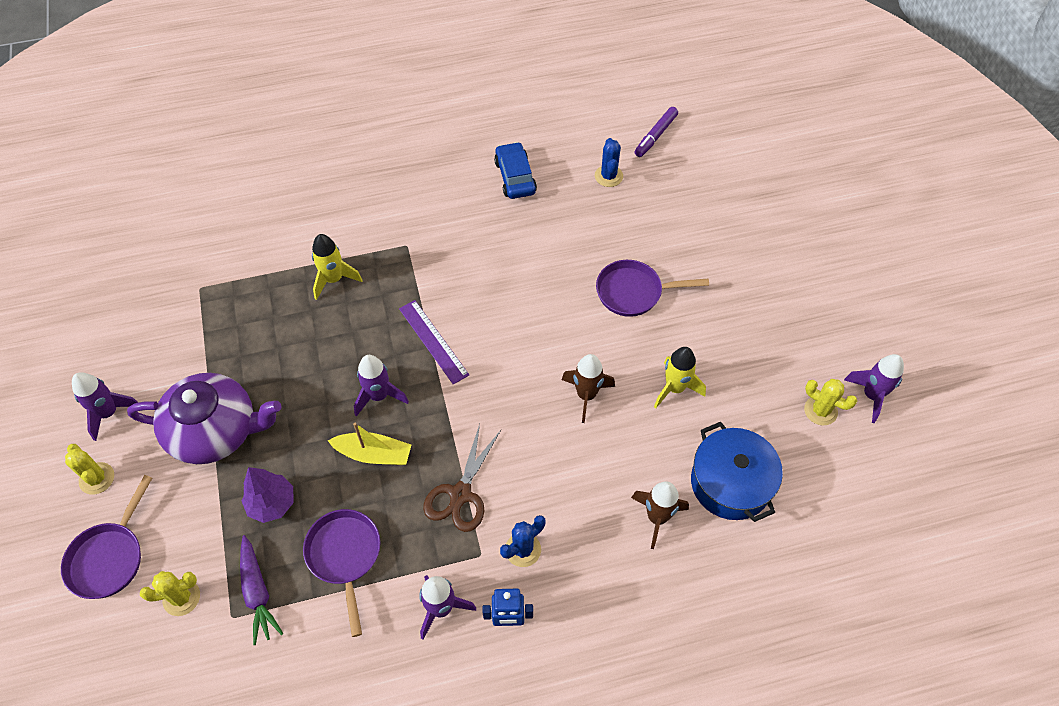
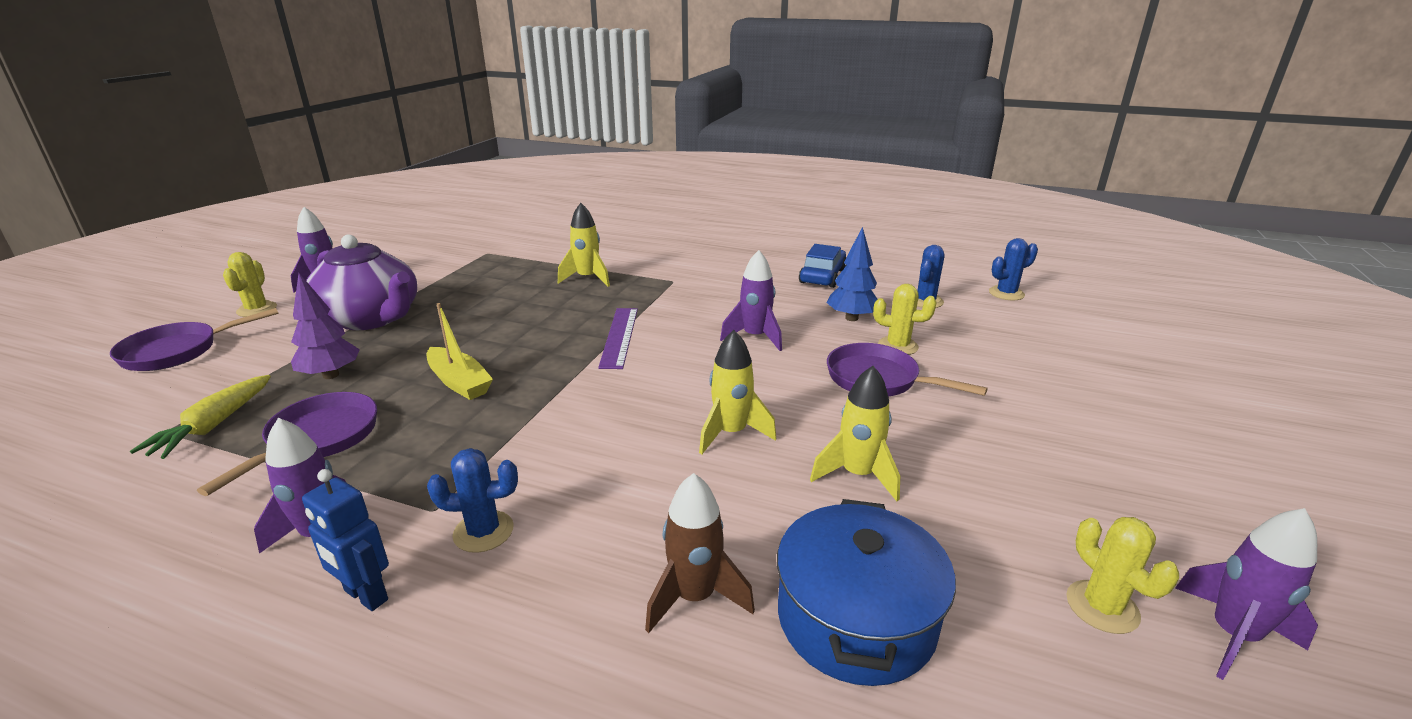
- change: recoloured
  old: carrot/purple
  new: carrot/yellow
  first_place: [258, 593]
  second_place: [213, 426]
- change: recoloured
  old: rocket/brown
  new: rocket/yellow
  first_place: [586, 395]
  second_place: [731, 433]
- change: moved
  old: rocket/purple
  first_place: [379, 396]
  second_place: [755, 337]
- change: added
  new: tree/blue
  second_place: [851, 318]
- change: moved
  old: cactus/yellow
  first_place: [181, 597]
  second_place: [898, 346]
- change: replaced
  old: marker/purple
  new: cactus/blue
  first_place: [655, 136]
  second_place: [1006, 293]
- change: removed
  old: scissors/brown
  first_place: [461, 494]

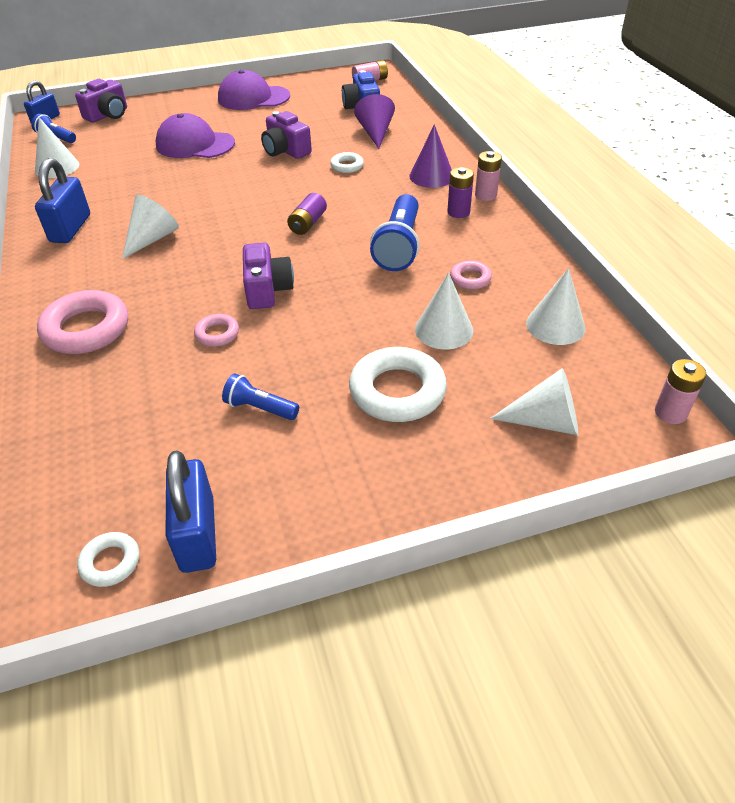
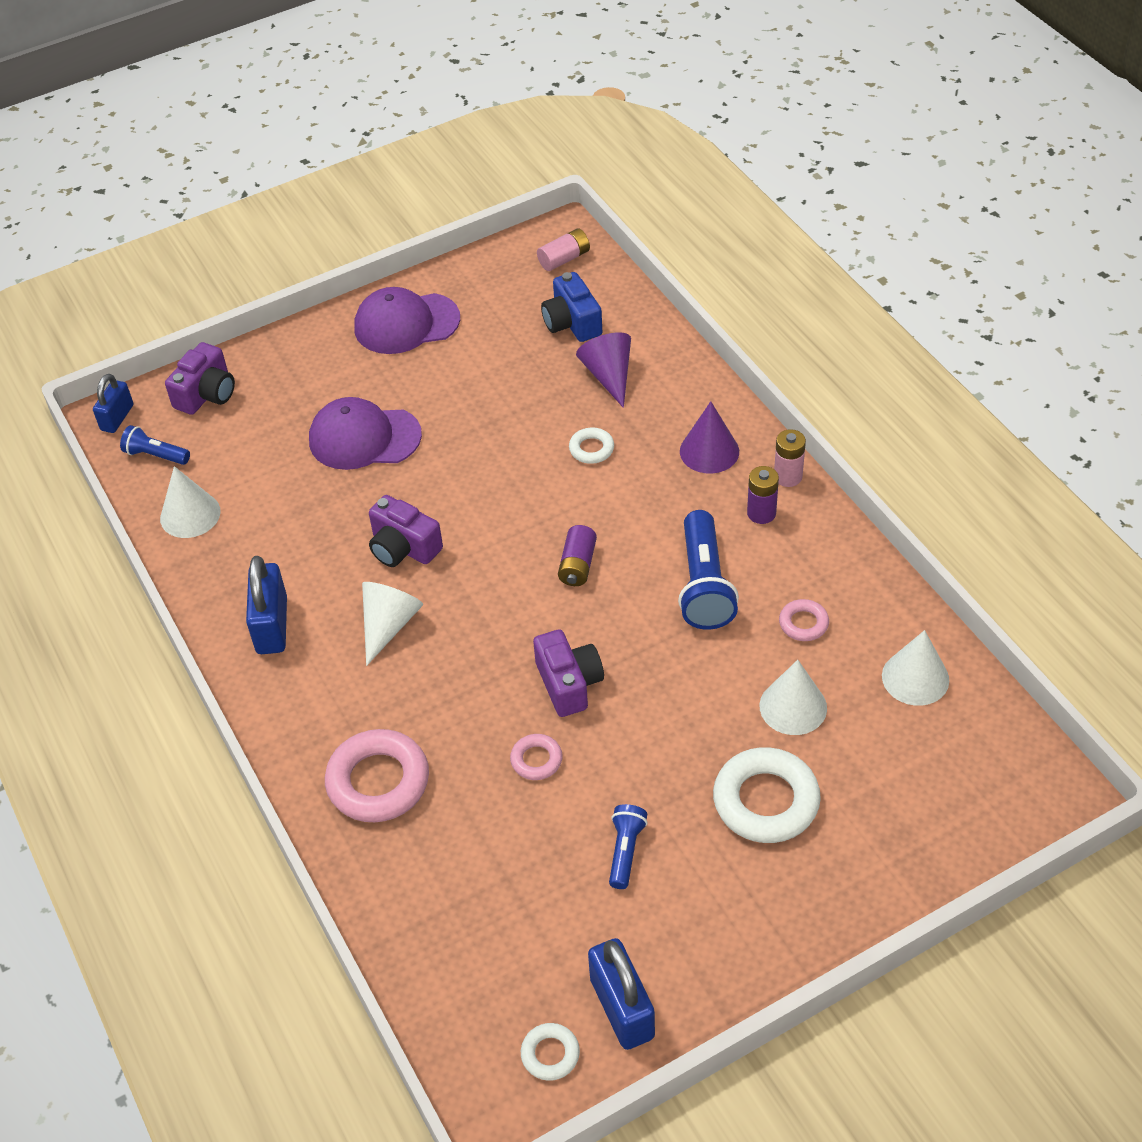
- change: moved
  old: camera/purple
  first_place: [286, 150]
  second_place: [403, 548]
- change: turned
  old: flashlight/blue
  first_place: [260, 408]
  second_place: [625, 851]
  degrees: 90
- change: removed
  old: cone/white
  first_place: [545, 421]
- change: removed
  old: battery/pink
  first_place: [670, 413]

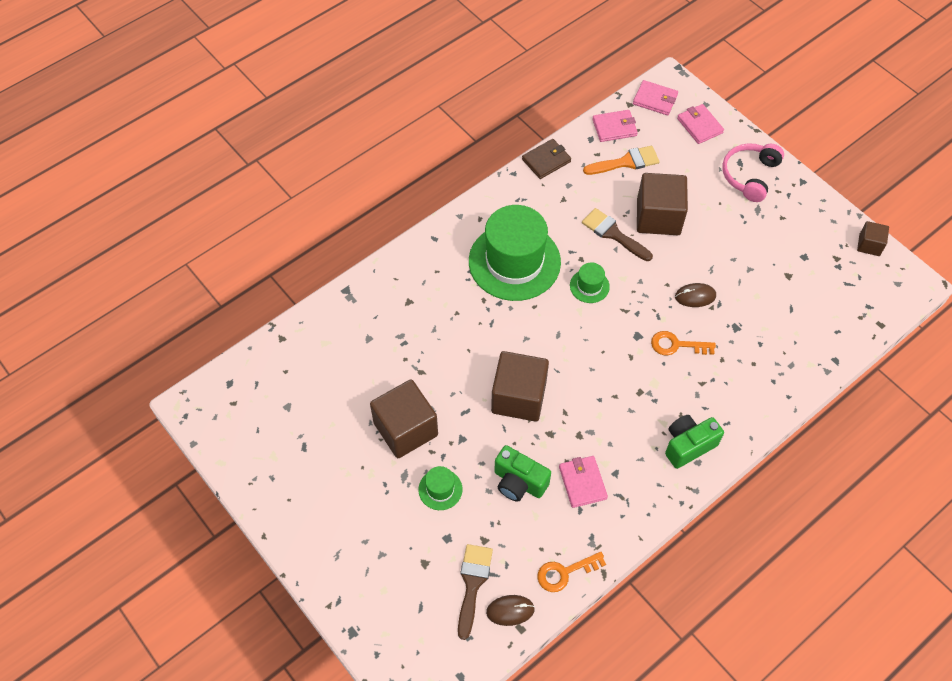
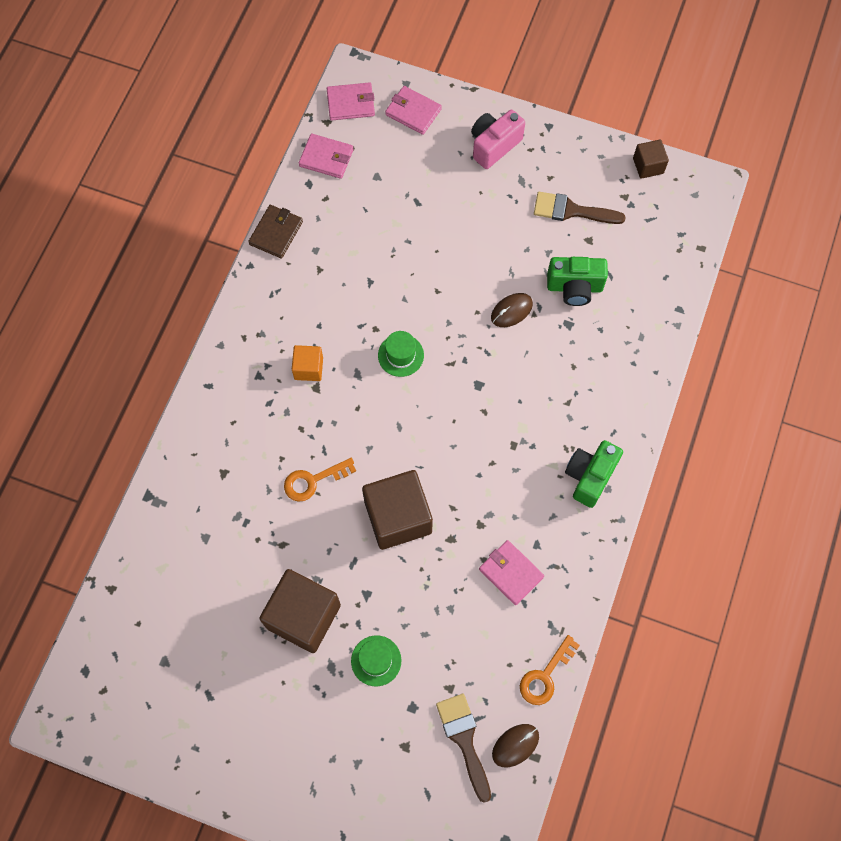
- change: moved
  old: key/orange
  first_place: [676, 345]
  second_place: [313, 481]
- change: replaced
  old: hat/green
  new: cube/orange
  first_place: [514, 262]
  second_place: [308, 368]
- change: turned
  old: wallet/pink
  first_place: [614, 127]
  second_place: [326, 158]
  degrees: 60
- change: replaced
  old: headphones/pink
  new: camera/pink
  first_place: [750, 175]
  second_place: [494, 145]
- change: moved
  old: brush/brown
  first_place: [613, 234]
  second_place: [571, 210]
- change: moved
  old: camera/green
  first_place: [519, 482]
  second_place: [574, 287]
- change: removed
  old: brush/orange
  first_place: [626, 162]
- change: removed
  old: cube/brown
  first_place: [658, 217]

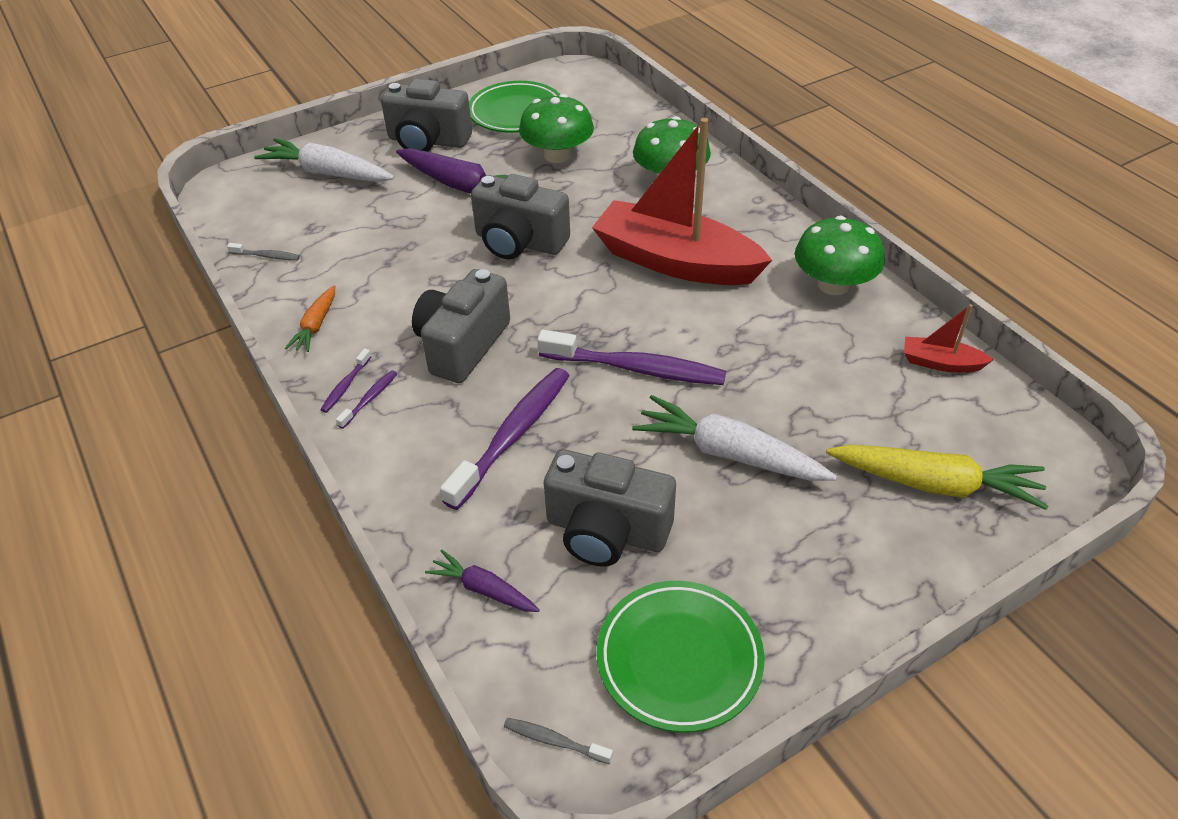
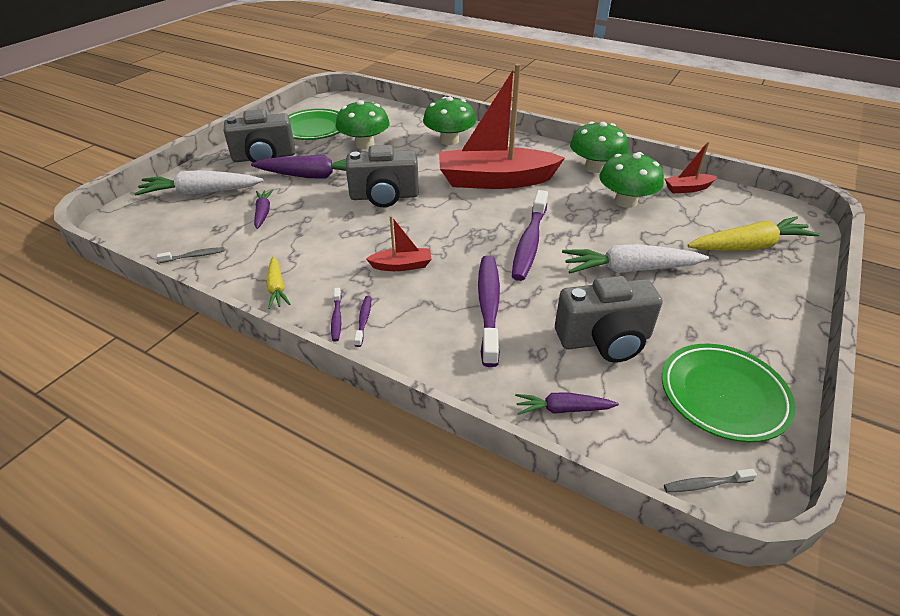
- change: added
  new: carrot/purple
  second_place: [263, 213]
- change: recoloured
  old: carrot/orange
  new: carrot/yellow
  first_place: [316, 325]
  second_place: [277, 288]
- change: replaced
  old: camera/grey
  new: boat/red
  first_place: [462, 345]
  second_place: [402, 265]
- change: turned
  old: toothbrush/purple
  first_place: [636, 368]
  second_place: [529, 242]
  degrees: 120
- change: added
  new: mushroom/green
  second_place: [625, 201]

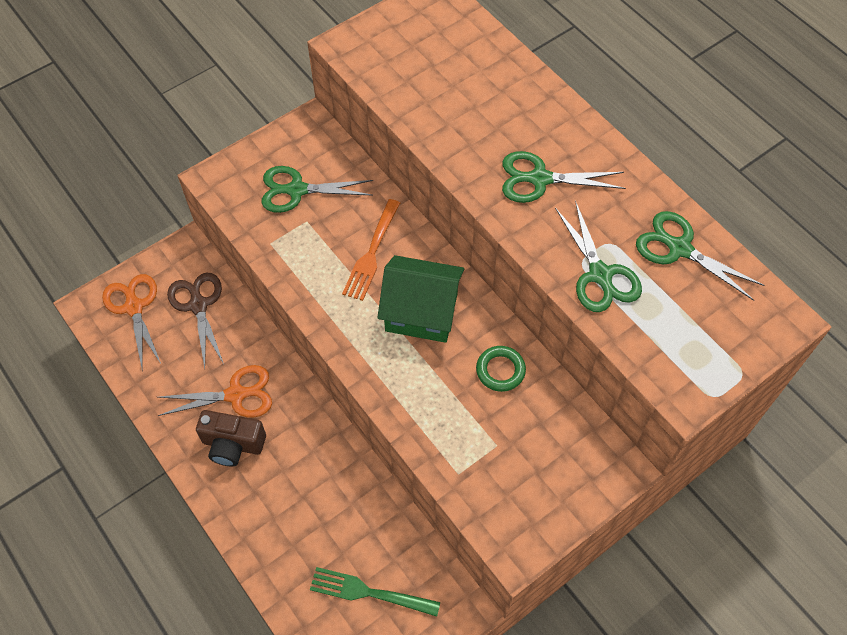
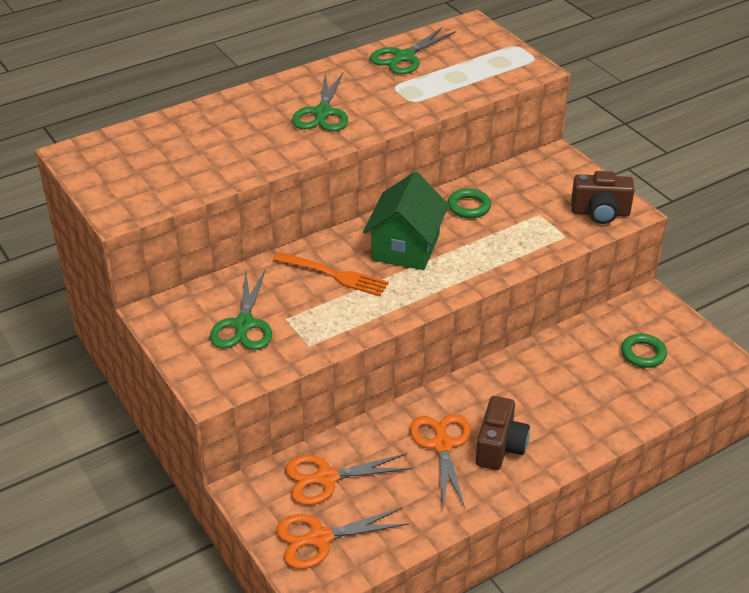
- change: recoloured
  old: scissors/brown
  new: scissors/orange
  first_place: [198, 305]
  second_place: [326, 478]
- change: added
  new: camera/brown
  second_place: [600, 213]
- change: replaced
  old: fork/green
  new: ring/green
  first_place: [370, 592]
  second_place: [643, 354]
- change: removed
  old: scissors/green
  first_place: [600, 275]

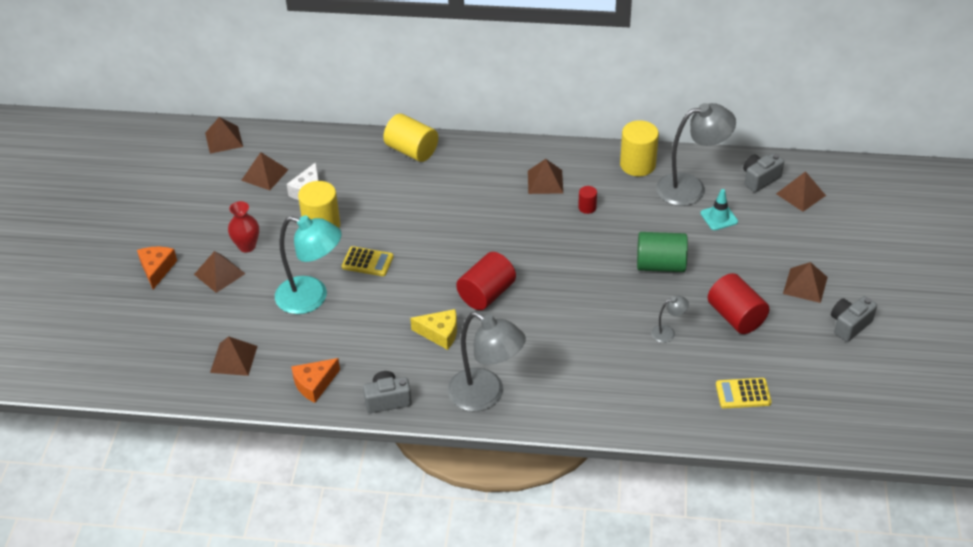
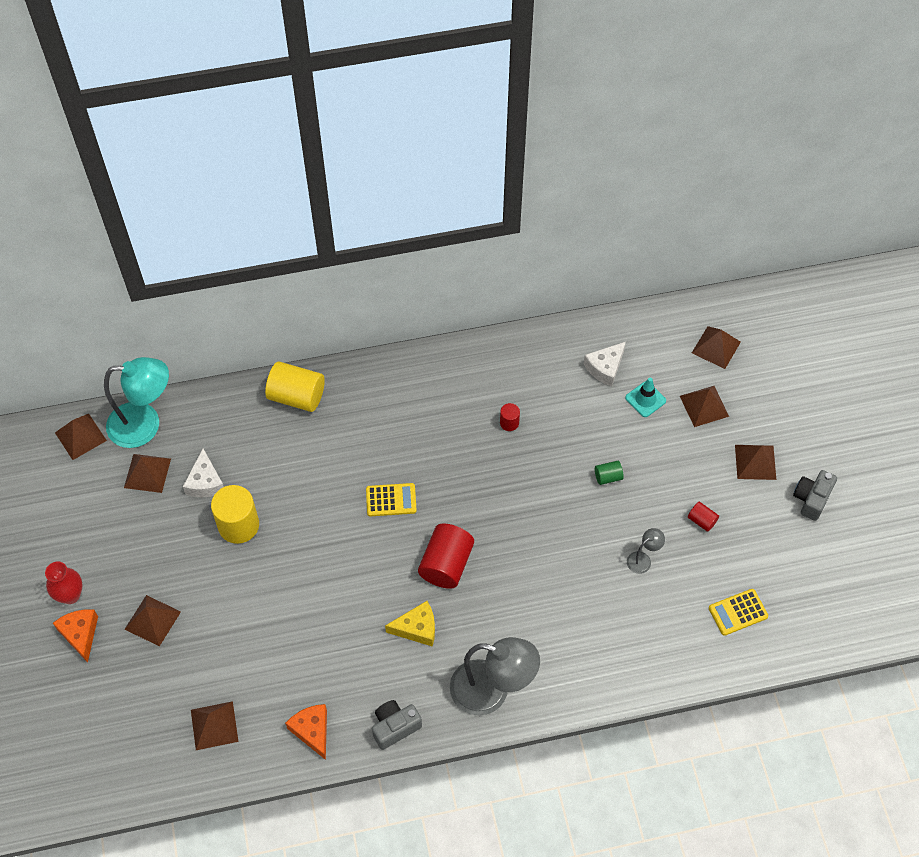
- change: moved
  old: vase/red
  first_place: [247, 246]
  second_place: [70, 595]
- change: moved
  old: lamp/turquoise
  first_place: [312, 298]
  second_place: [145, 425]
- change: turned
  old: cheese/orange
  first_place: [314, 384]
  second_place: [312, 731]
  degrees: 120
- change: moved
  old: calculator/yellow
  first_place: [367, 262]
  second_place: [391, 500]
- change: replaced
  old: lamp/grey
  new: cheese/white
  first_place: [691, 187]
  second_place: [605, 368]
- change: resized
  old: cylinder/green
  first_place: [660, 265]
  second_place: [608, 477]
  factor: 0.49
- change: moved
  old: pyramid/brown
  first_place: [545, 181]
  second_place: [704, 406]
- change: resized
  old: cylinder/red
  first_place: [736, 317]
  second_place: [702, 520]
  factor: 0.49
- change: removed
  old: cylinder/yellow
  first_place: [637, 165]
- change: removed
  old: camera/grey
  first_place: [759, 179]

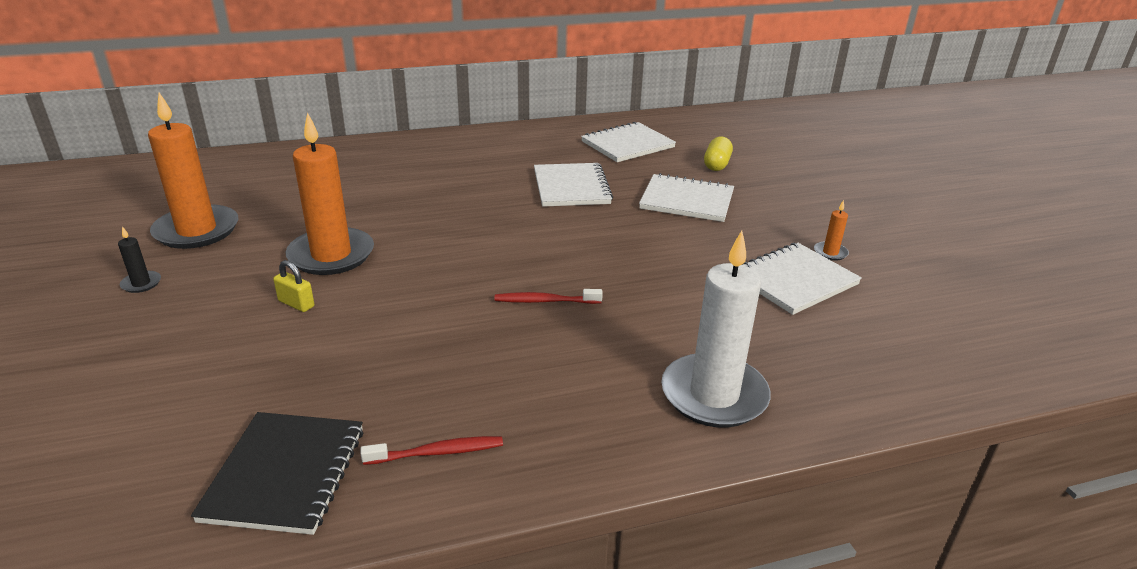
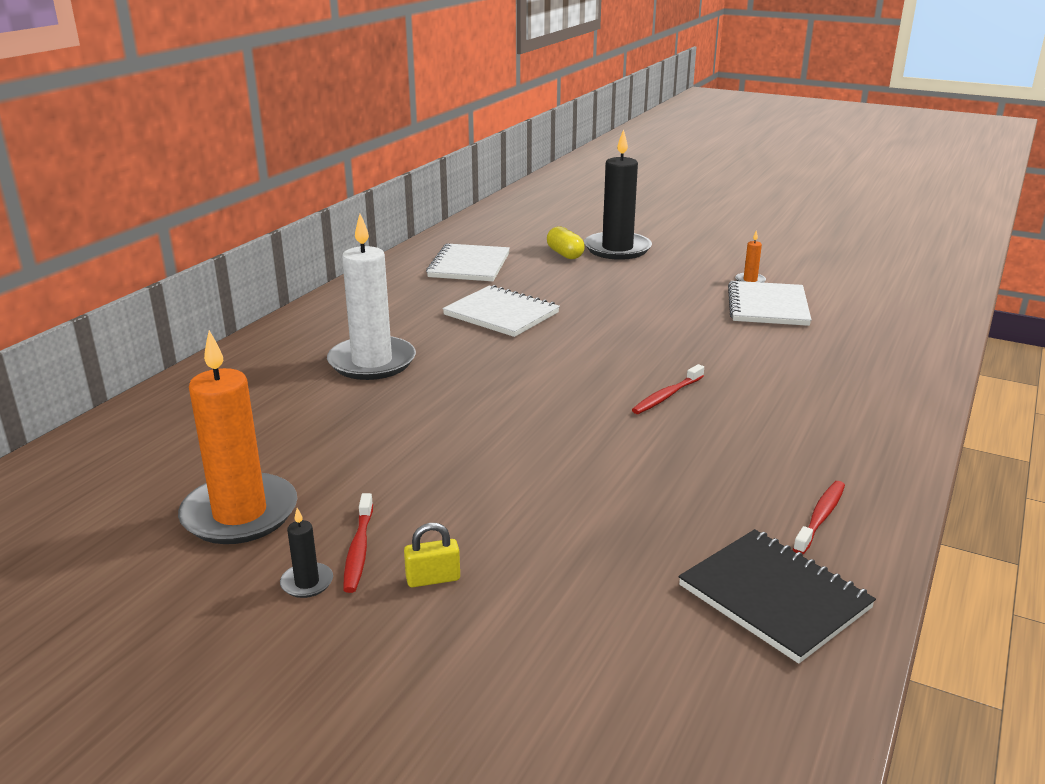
- change: moved
  old: candle/white
  first_place: [714, 395]
  second_place: [372, 362]
- change: added
  new: toothbrush/red
  second_place: [359, 550]
- change: moved
  old: padlock/yellow
  first_place: [296, 304]
  second_place: [433, 579]
- change: added
  new: candle/black
  second_place: [617, 249]
- change: removed
  old: candle/orange
  first_place: [331, 255]
- change: removed
  old: notebook/white
  first_place: [687, 200]

